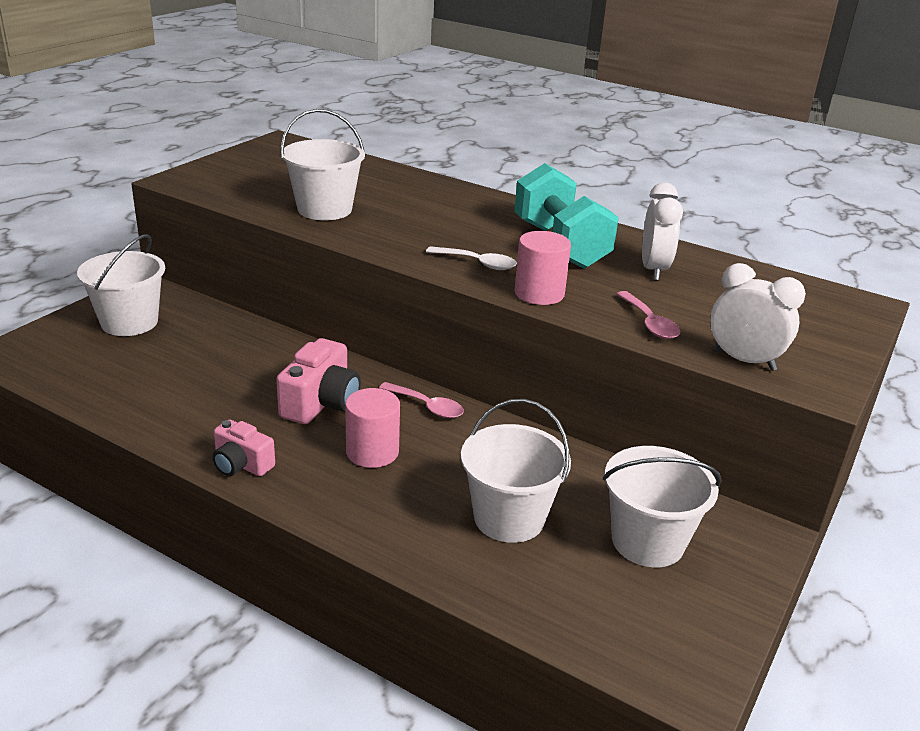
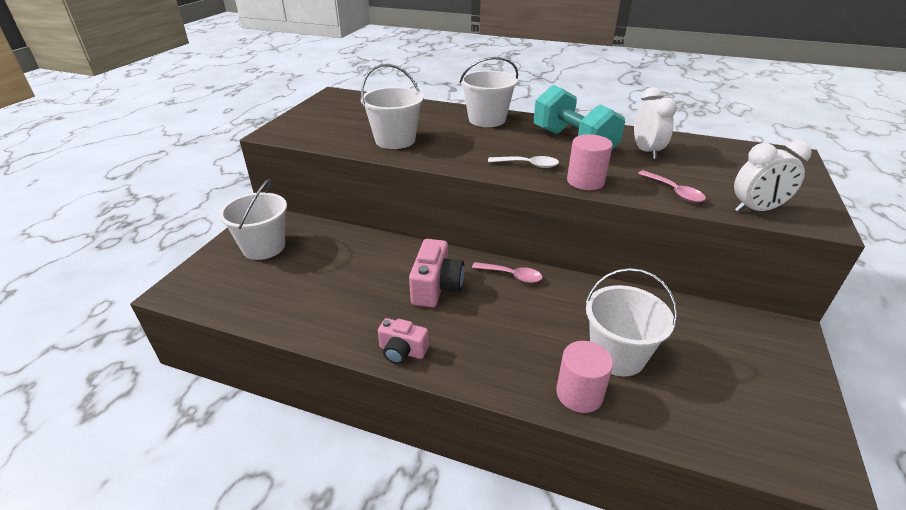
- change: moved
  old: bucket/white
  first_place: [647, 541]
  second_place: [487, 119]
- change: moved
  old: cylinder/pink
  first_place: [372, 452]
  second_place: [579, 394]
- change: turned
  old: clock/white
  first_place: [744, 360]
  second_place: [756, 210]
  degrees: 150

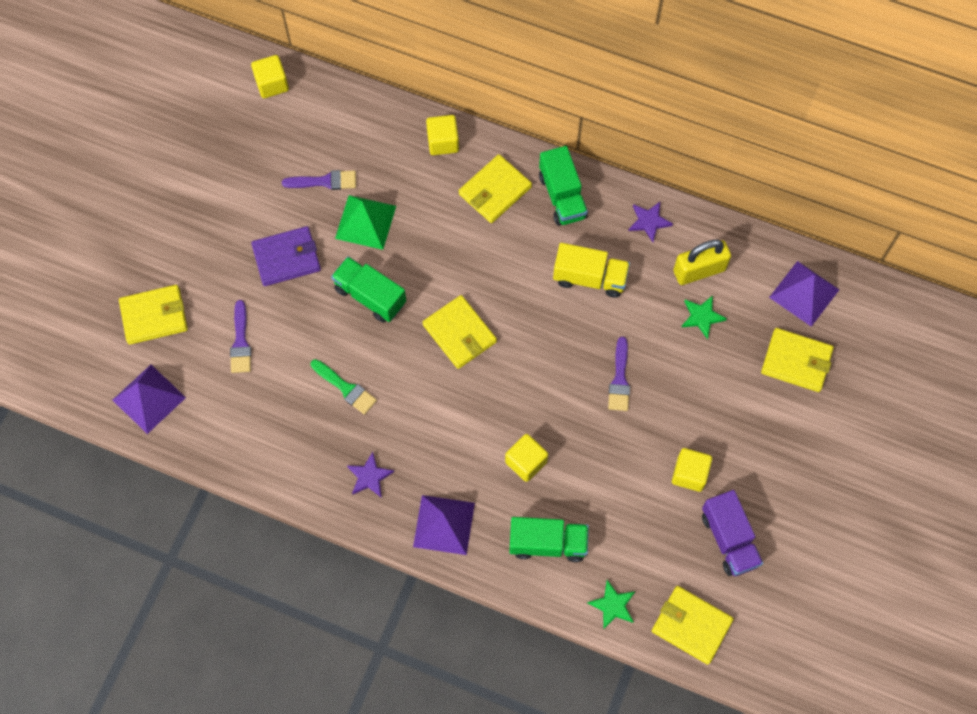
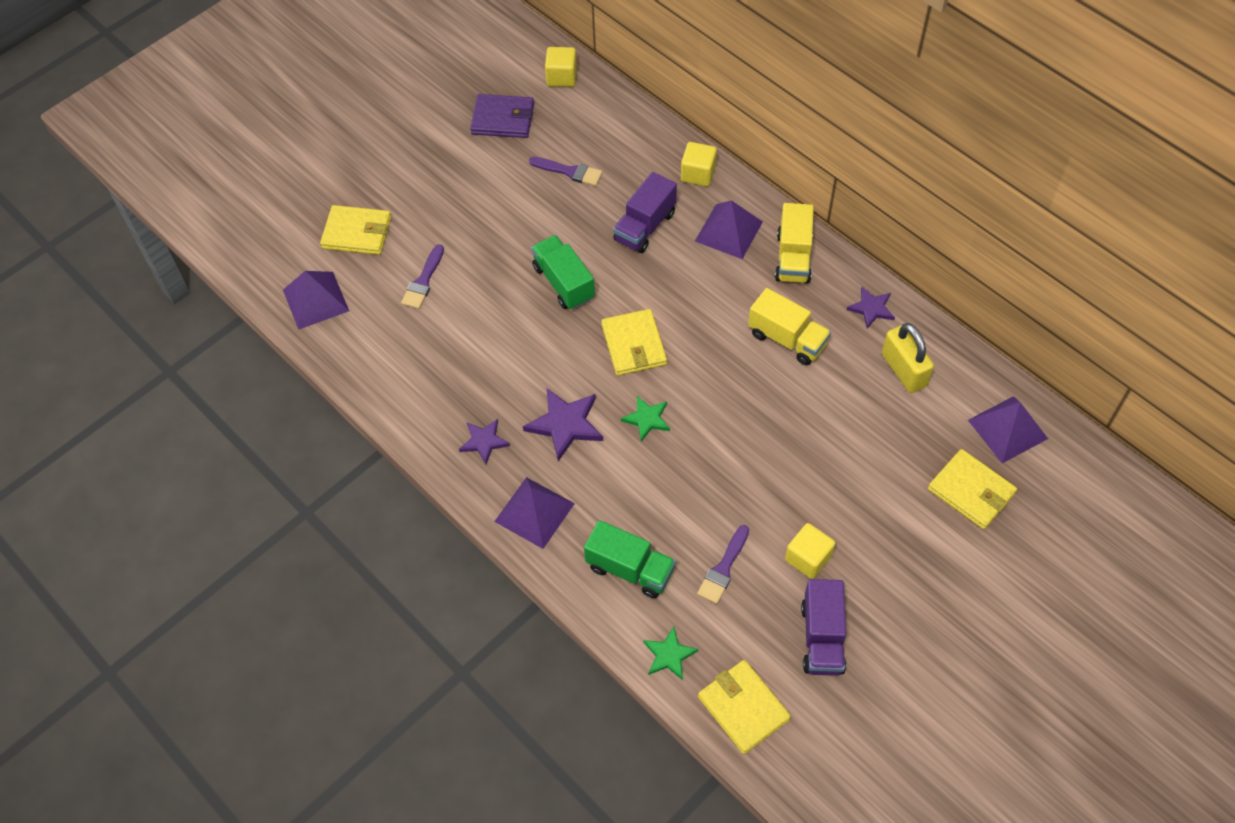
- change: moved
  old: wallet/purple
  first_place: [286, 258]
  second_place: [503, 119]
- change: added
  new: star/purple
  second_place: [565, 424]
- change: added
  new: truck/purple
  second_place: [645, 226]
- change: moved
  old: star/green
  first_place: [702, 317]
  second_place: [647, 419]
- change: replaced
  old: wallet/yellow
  new: pyramid/purple
  first_place: [495, 190]
  second_place: [728, 231]
- change: moved
  old: brush/purple
  first_place: [619, 379]
  second_place: [723, 568]
- change: recoloured
  old: truck/green
  new: truck/yellow
  first_place: [562, 196]
  second_place: [793, 257]
- change: turned
  old: padlock/yellow
  first_place: [699, 270]
  second_place: [904, 370]
  degrees: 60
- change: removed
  old: brush/green
  first_place: [346, 388]
- change: removed
  old: pyramid/green
  first_place: [365, 222]
- change: removed
  old: cube/yellow
  first_place: [526, 462]

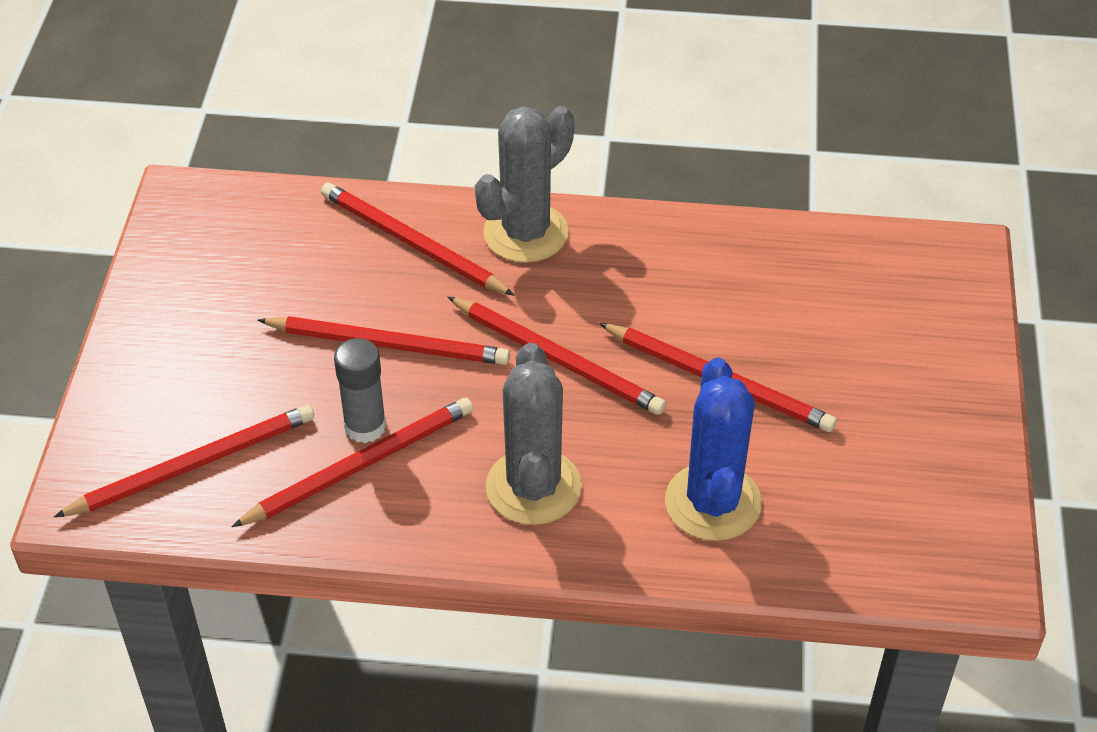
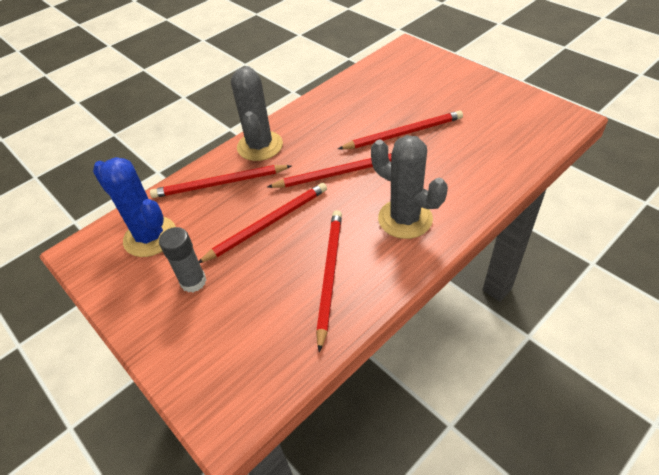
- change: moved
  old: cactus/blue
  first_place: [713, 502]
  second_place: [150, 237]
- change: moved
  old: glue stick/grey
  first_place: [365, 426]
  second_place: [193, 281]
- change: removed
  old: pencil/red
  first_place: [193, 465]

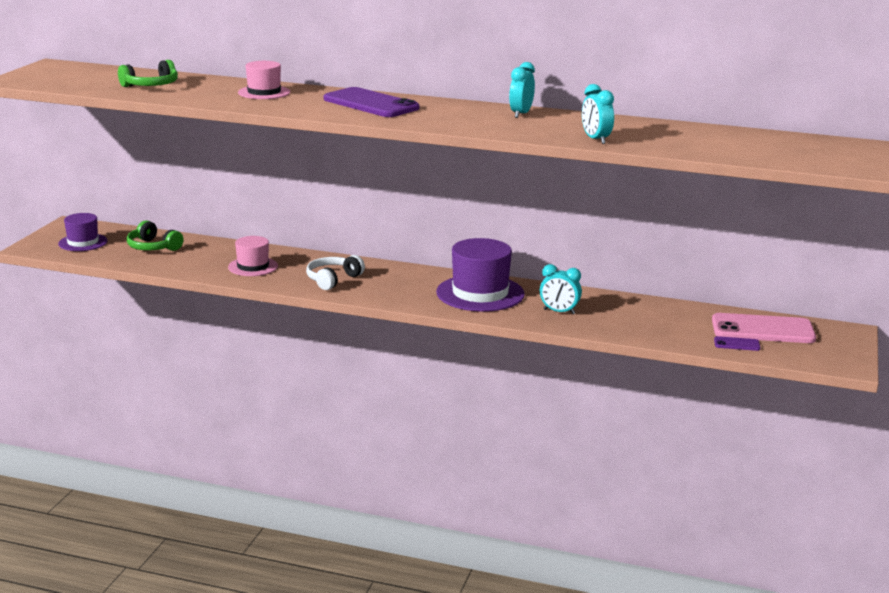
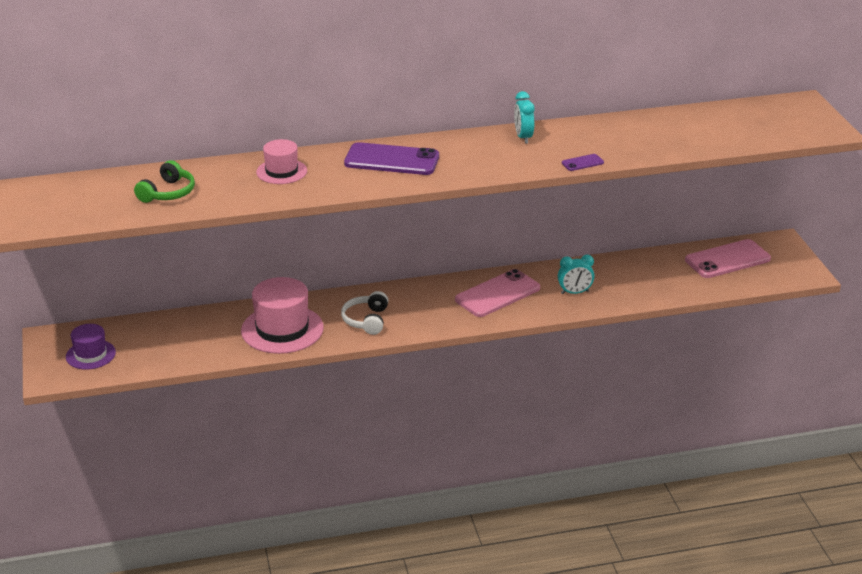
- change: resized
  old: hat/pink
  first_place: [253, 266]
  second_place: [282, 329]
  factor: 1.71
- change: replaced
  old: hat/purple
  new: phone/pink
  first_place: [480, 293]
  second_place: [497, 294]
- change: moved
  old: phone/purple
  first_place: [737, 344]
  second_place: [582, 163]
- change: removed
  old: headphones/green
  first_place: [153, 247]
- change: removed
  old: clock/turquoise
  first_place: [595, 139]

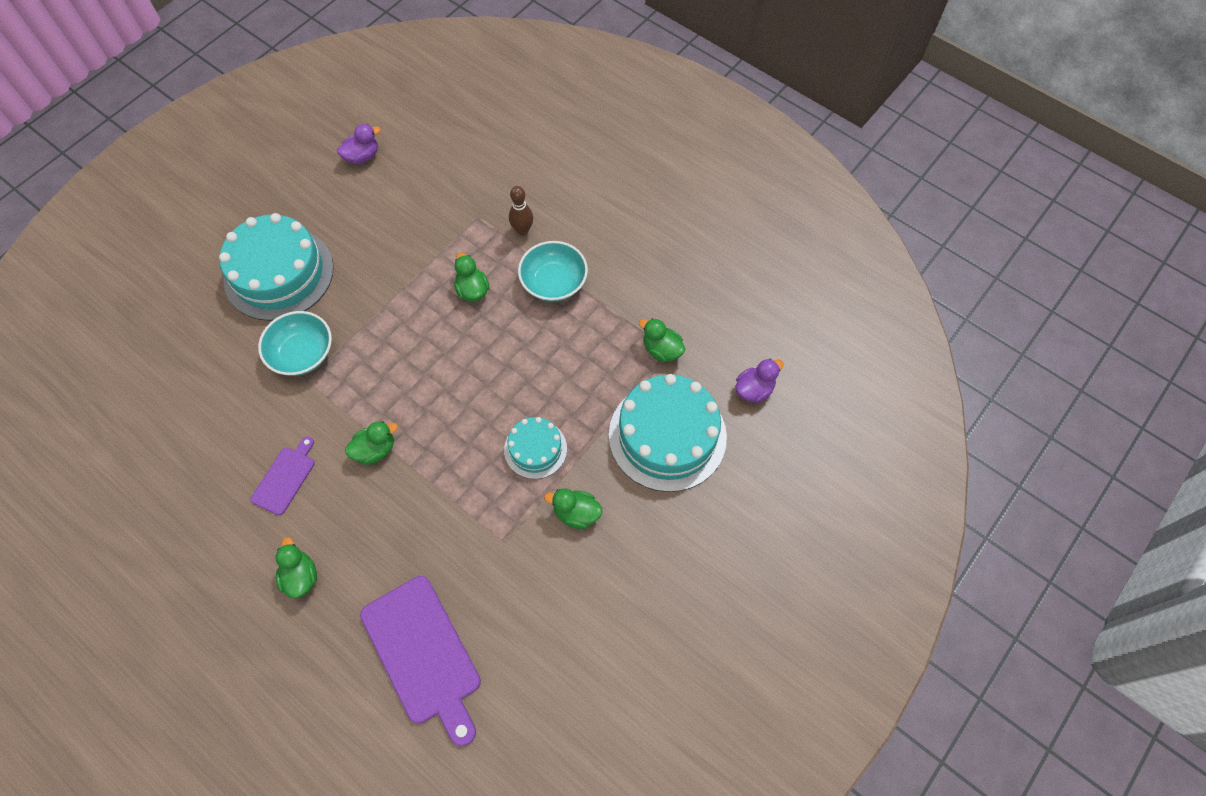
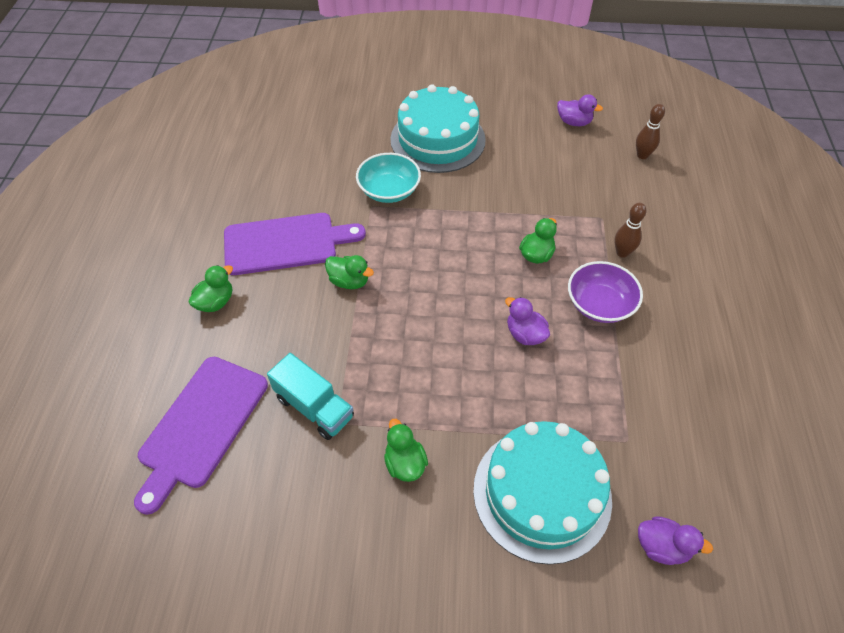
- change: resized
  old: cutting board/purple
  first_place: [285, 478]
  second_place: [286, 243]
  factor: 1.87
- change: added
  new: truck/turquoise
  second_place: [314, 407]
- change: added
  new: duck/purple
  second_place: [525, 334]
- change: recoloured
  old: bowl/turquoise
  new: bowl/purple
  first_place: [554, 282]
  second_place: [599, 304]
- change: added
  new: bowling pin/brown
  second_place: [642, 155]
- change: removed
  old: cake/turquoise
  first_place: [535, 449]
- change: removed
  old: duck/green
  first_place: [661, 350]

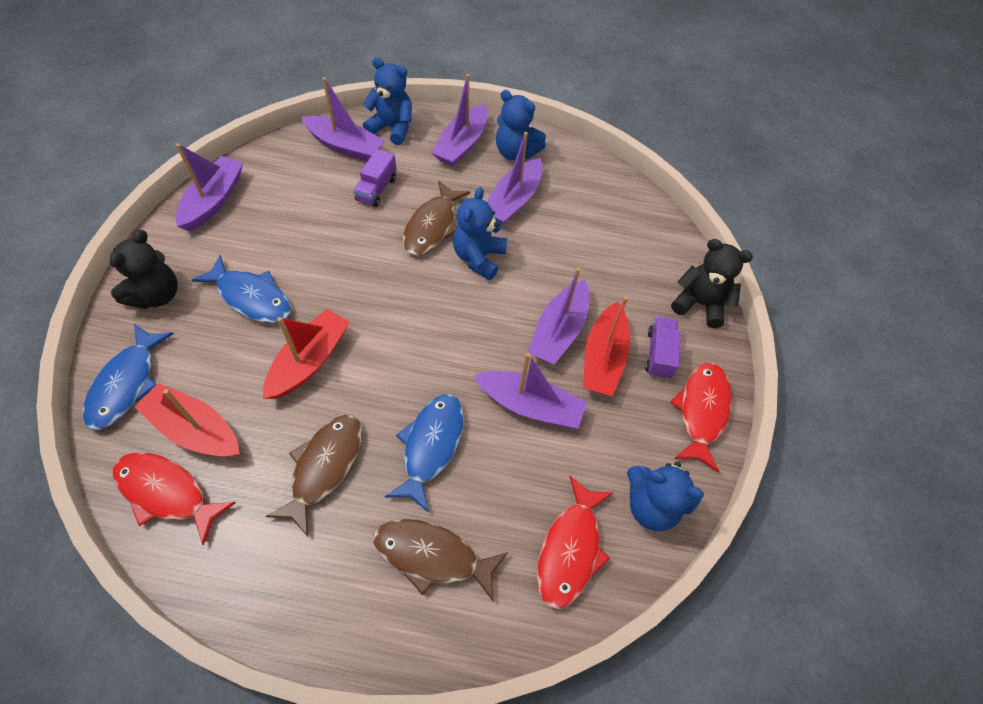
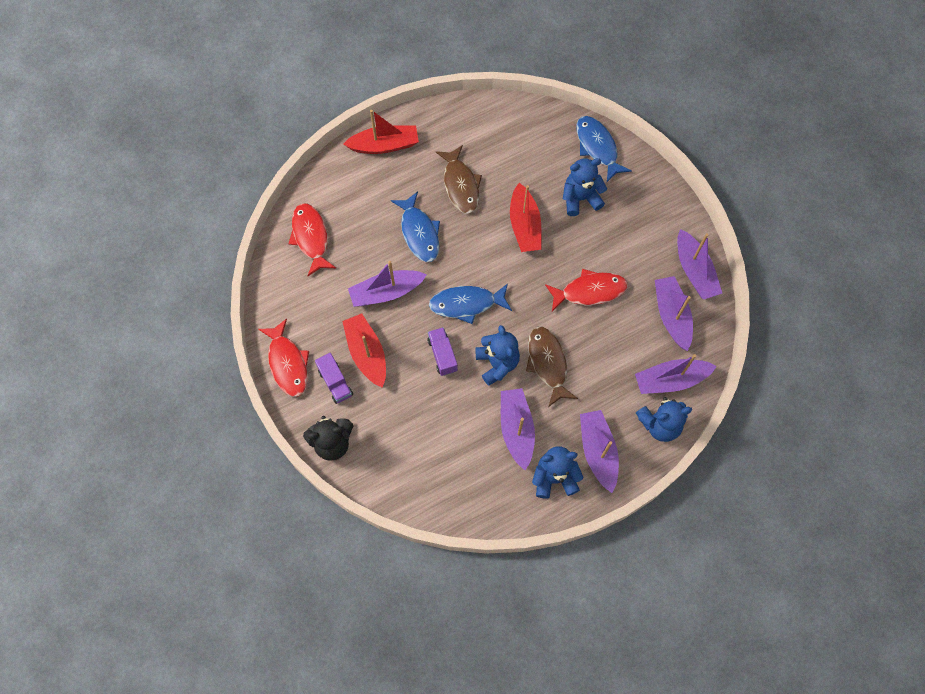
- change: moved
  old: boat/red
  first_place: [195, 429]
  second_place: [384, 145]
- change: moved
  old: truck/purple
  first_place: [376, 189]
  second_place: [442, 355]
- change: moved
  old: fish/blue
  first_place: [251, 297]
  second_place: [466, 304]
- change: moved
  old: fish/red
  first_place: [166, 493]
  second_place: [589, 291]
- change: moved
  old: teddy bear/blue
  first_place: [651, 505]
  second_place: [580, 198]
- change: moved
  old: boat/purple
  first_place: [559, 331]
  second_place: [671, 316]
- change: removed
  old: teddy bear/black
  first_place: [157, 295]
- change: removed
  old: fish/brown
  first_place: [432, 556]

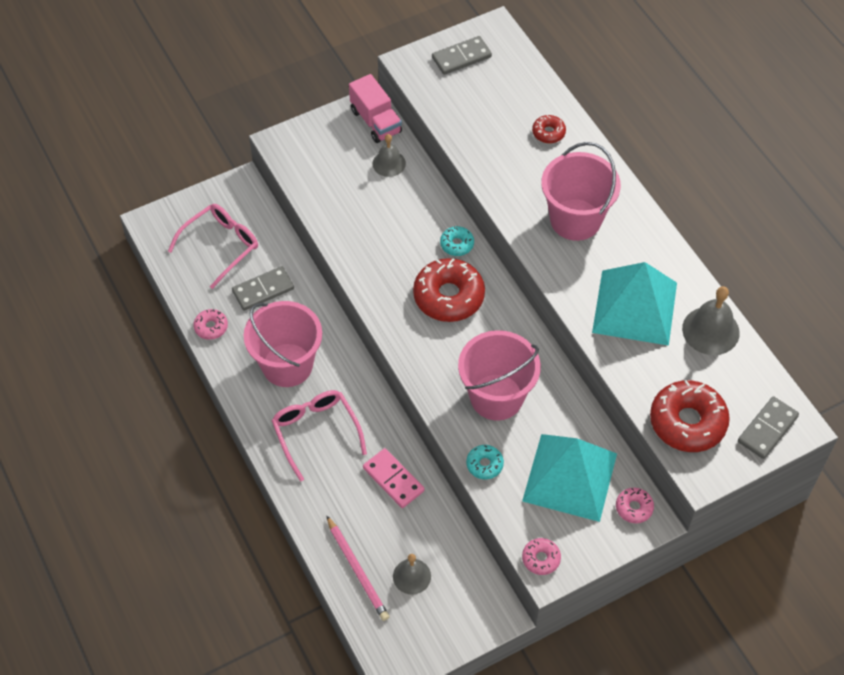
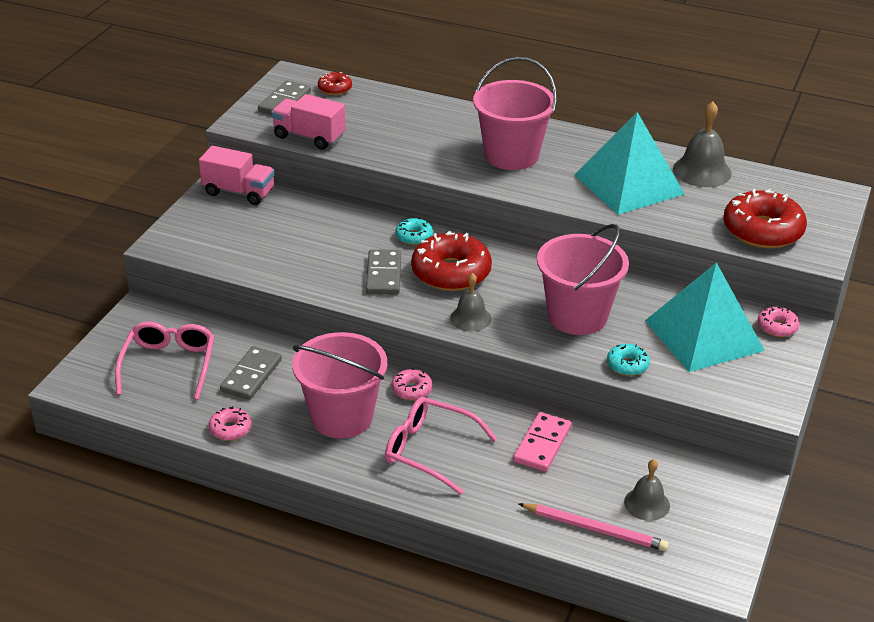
- change: added
  new: truck/pink
  second_place: [309, 137]
- change: moved
  old: donut/red
  first_place: [548, 133]
  second_place: [335, 88]
- change: moved
  old: domino/grey
  first_place: [767, 429]
  second_place: [384, 275]
- change: moved
  old: donut/pink
  first_place: [541, 559]
  second_place: [411, 390]
- change: moved
  old: bell/grey
  first_place: [389, 163]
  second_place: [470, 318]
- change: turned
  old: domino/pink
  first_place: [393, 479]
  second_place: [542, 444]
  degrees: -75

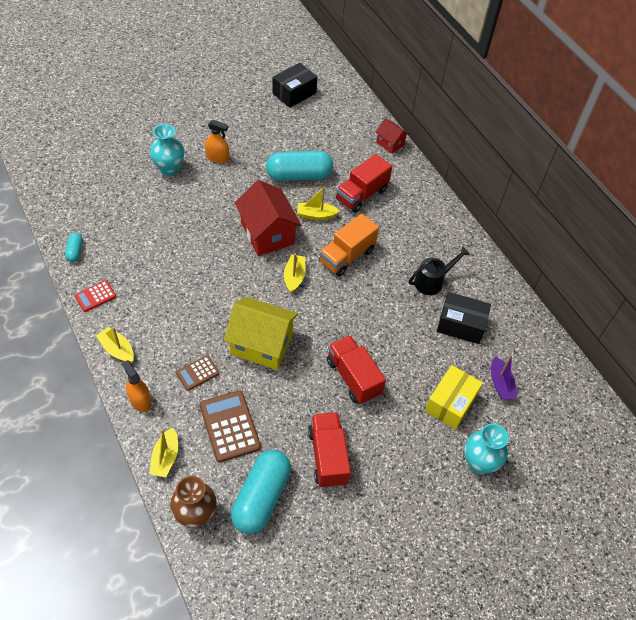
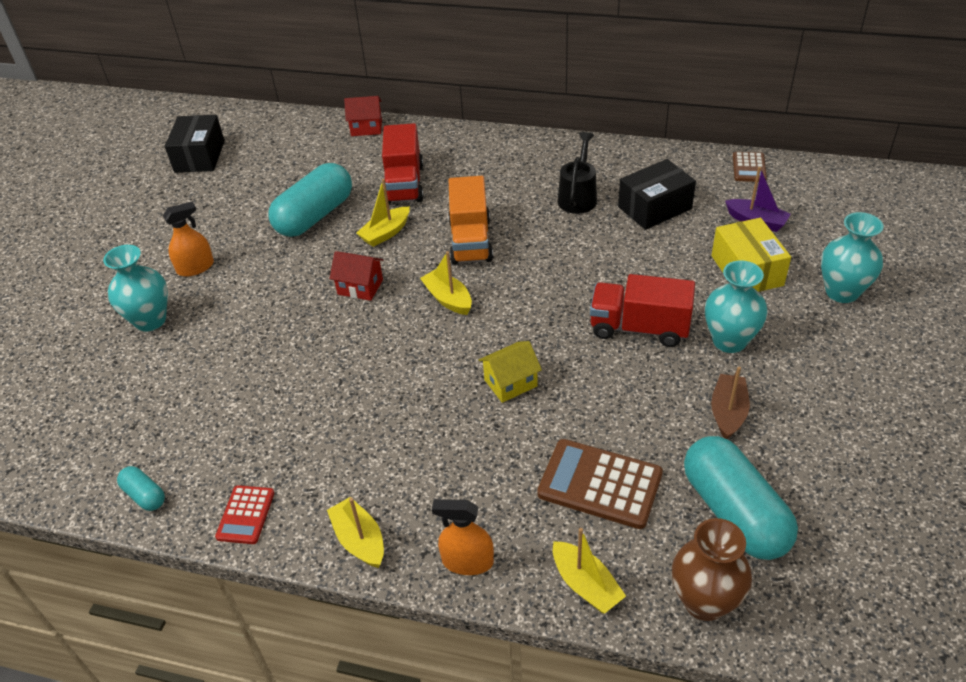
- change: turned
  old: boat/yellow
  first_place: [117, 350]
  second_place: [359, 540]
  degrees: 60
- change: resized
  old: house/red
  first_place: [267, 233]
  second_place: [360, 287]
  factor: 0.52
- change: resized
  old: house/yellow
  first_place: [261, 344]
  second_place: [510, 383]
  factor: 0.52
- change: added
  new: vase/turquoise
  second_place: [729, 341]
- change: replaced
  old: truck/red
  new: boat/brown
  first_place: [328, 456]
  second_place: [728, 412]
- change: moved
  old: calculator/brown
  first_place: [197, 373]
  second_place: [749, 168]

